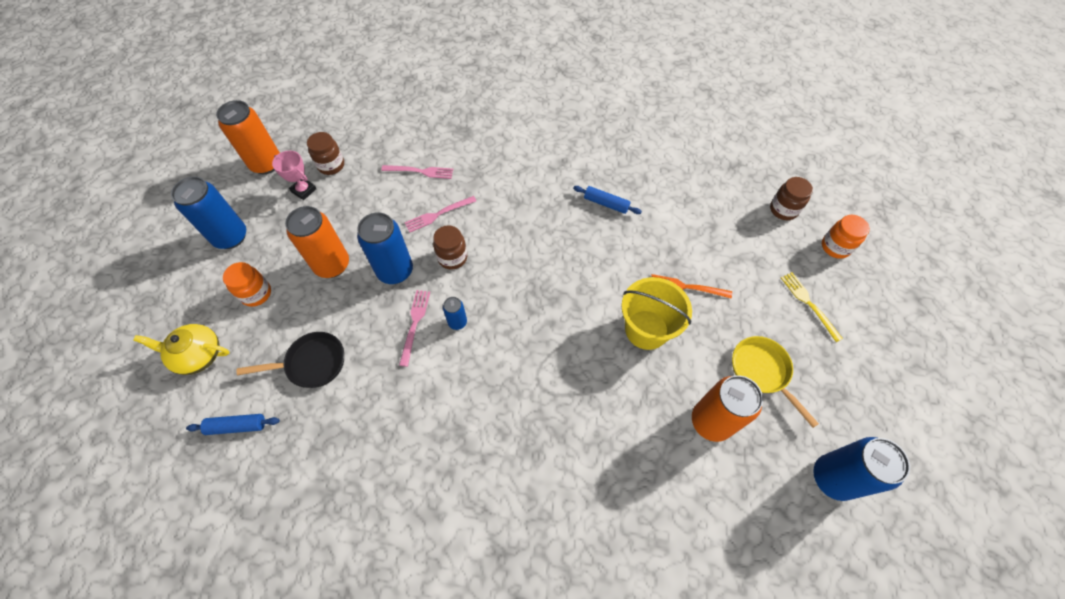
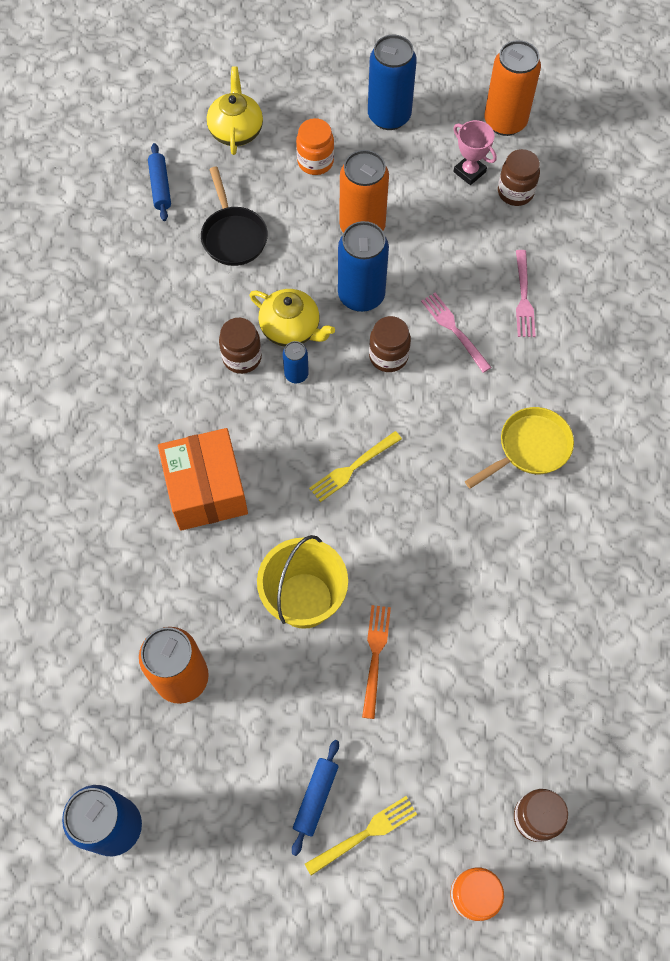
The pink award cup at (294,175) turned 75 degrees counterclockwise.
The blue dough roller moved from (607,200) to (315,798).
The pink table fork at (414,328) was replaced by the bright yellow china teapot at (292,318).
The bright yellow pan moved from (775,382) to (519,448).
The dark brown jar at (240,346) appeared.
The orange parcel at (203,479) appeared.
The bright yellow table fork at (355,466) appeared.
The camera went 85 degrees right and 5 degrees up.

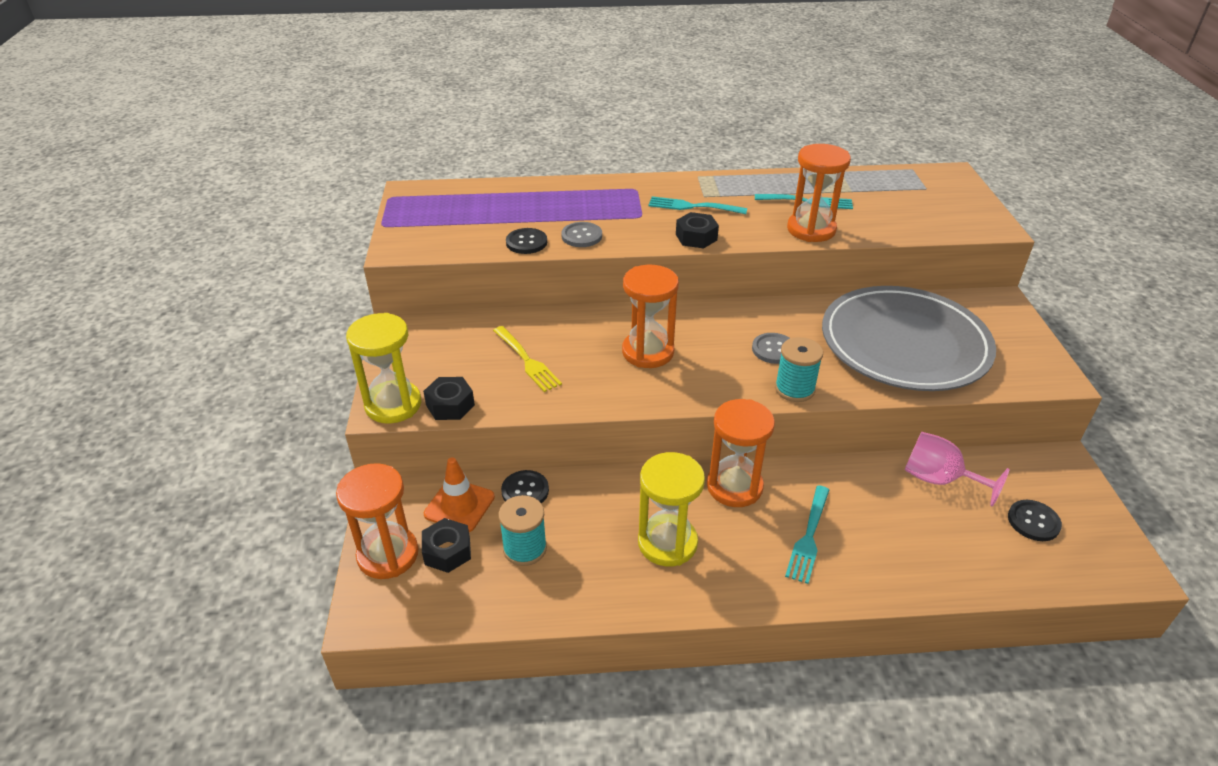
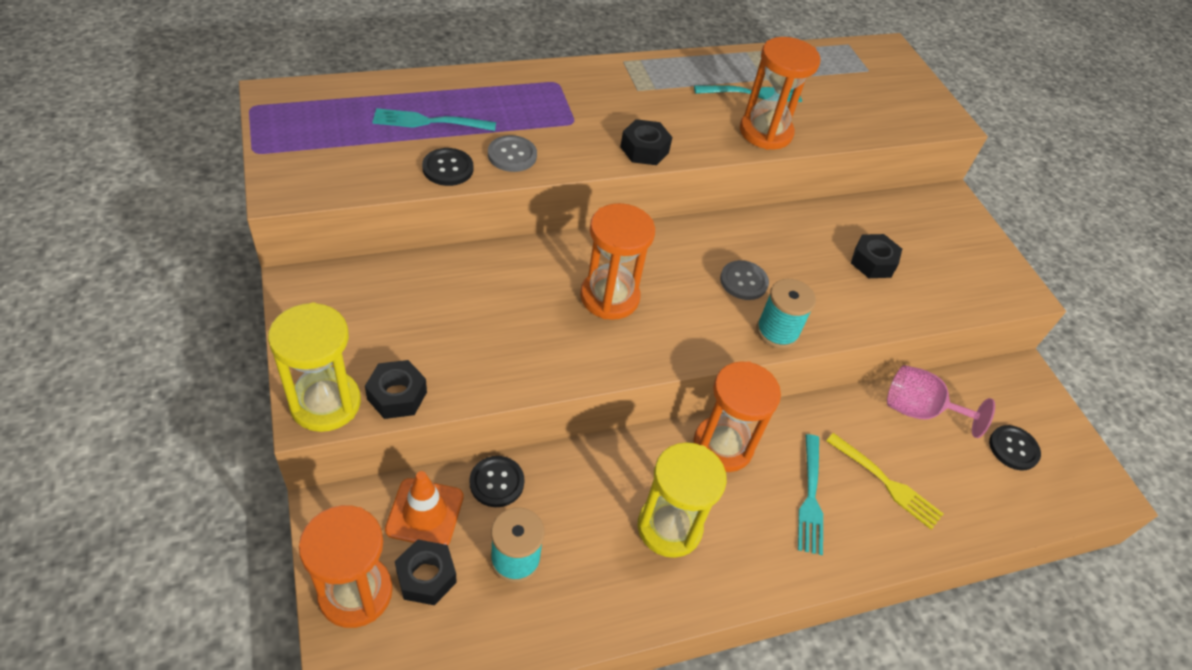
The teal table fork moved from (697,205) to (434,119).
The gray dinner plate at (909,338) was replaced by the black hexagon nut at (876,256).
The bright yellow table fork moved from (527,359) to (884,481).
The camera went 20 degrees left and 10 degrees up.

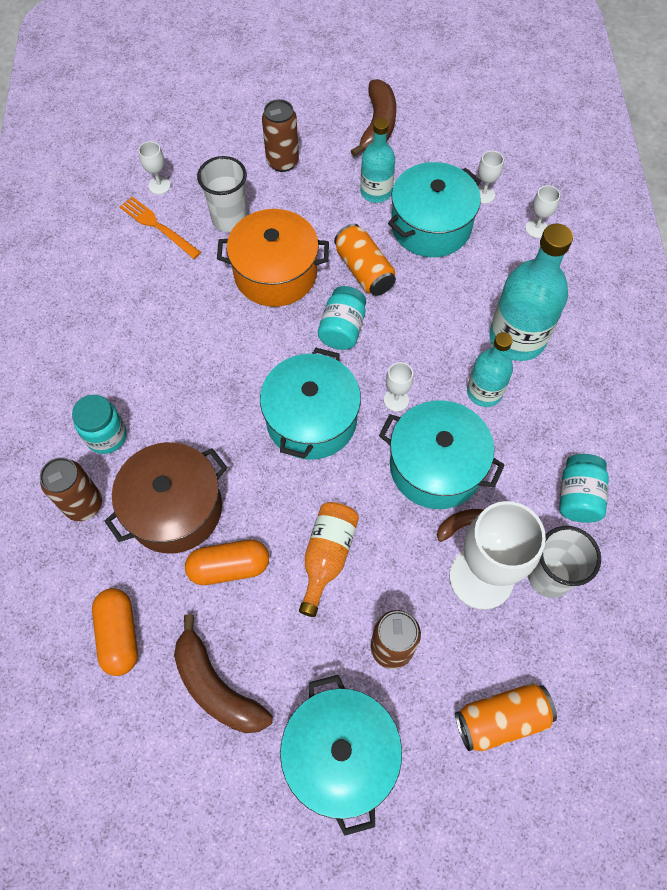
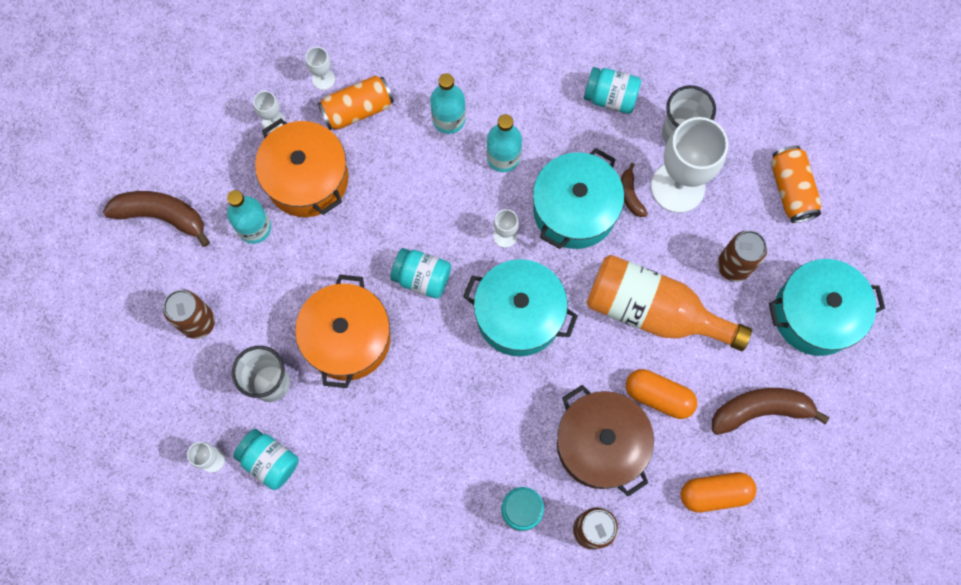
The teal stockpot at (434,209) became the orange stockpot at (302,167).
The orange table fork at (160,228) was replaced by the teal jar at (266,459).
The orange tin moved from (365,260) to (356,103).
The teal drink bottle at (531,292) changed to 0.61 times the size.
The orange drink bottle at (329,559) changed to 1.64 times the size.
The orange pill at (227,562) turned 60 degrees counterclockwise.
The dark brown toy banana at (223,673) turned 150 degrees counterclockwise.
The camera went 85 degrees left and 10 degrees up.

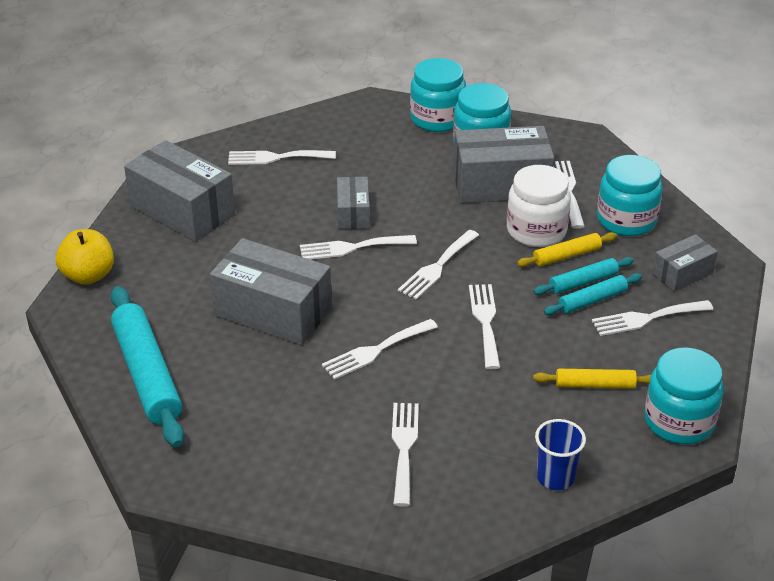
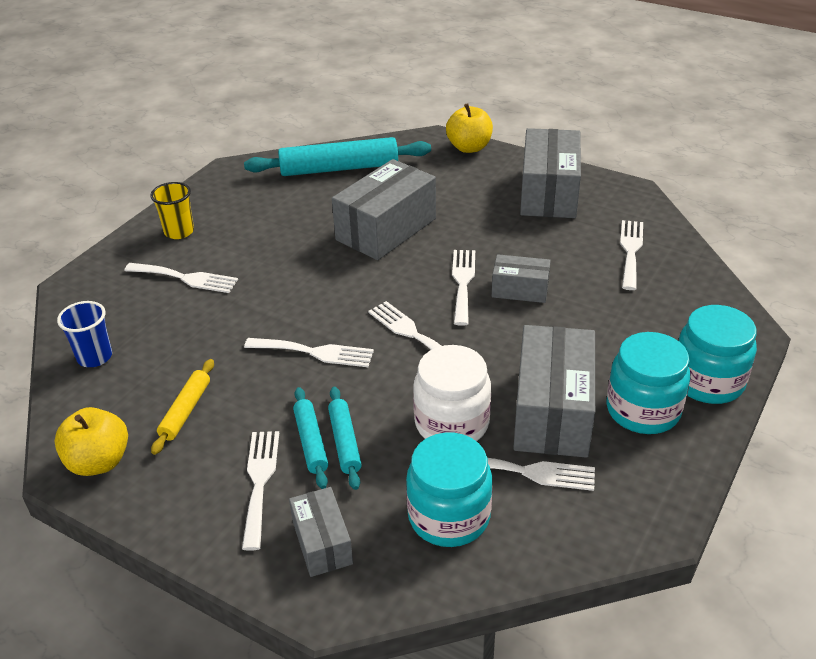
The gray parcel at (179,191) turned 45 degrees counterclockwise.
The bright yellow dough roller at (567,249) disappeared.
The pure white table fork at (380,349) disappeared.
The teal jar at (684,396) was replaced by the bright yellow toy apple at (91,441).
The bright yellow cup at (172,210) appeared.
The camera went 105 degrees right and 0 degrees up.

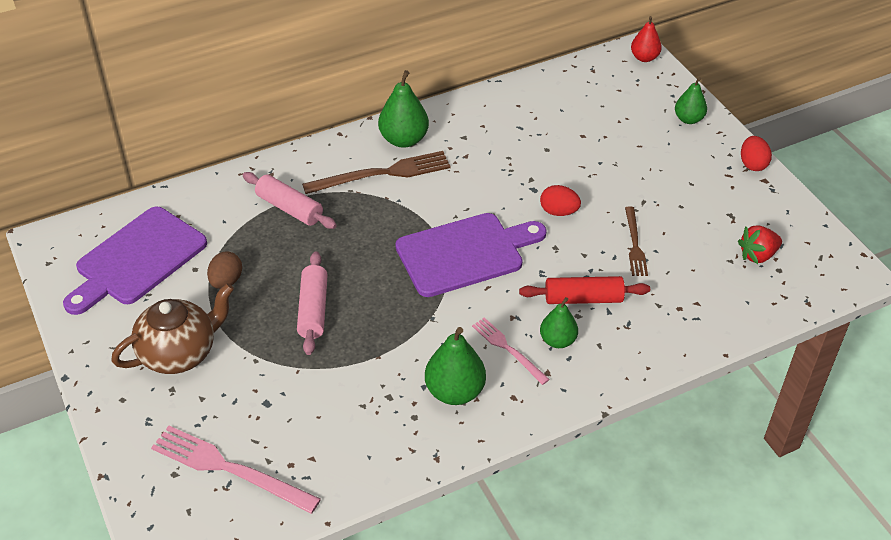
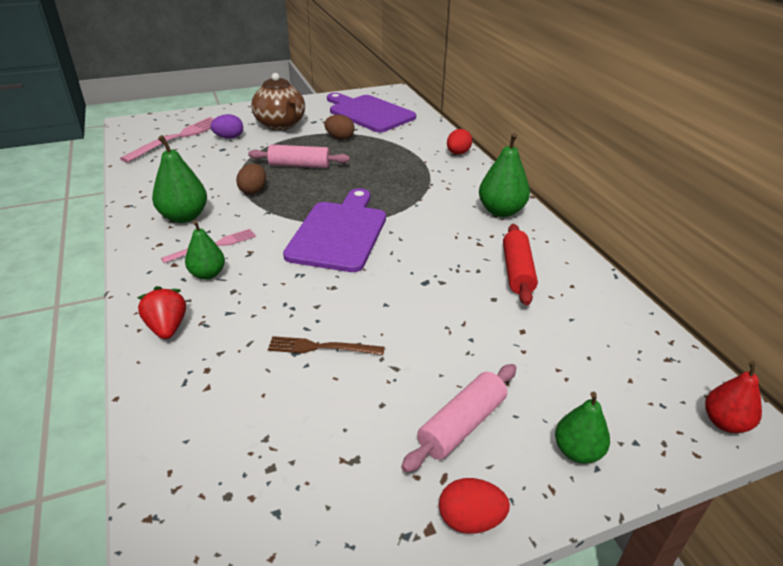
The dark brown table fork at (376,172) disappeared.
The pink dough roller moved from (290,200) to (458,418).
The crimson egg shape moved from (560,200) to (459,142).
The violet bread board at (471,255) turned 150 degrees counterclockwise.
The crimson toy strawberry moved from (760,244) to (161,312).
The crimson dough roller moved from (584,290) to (520,264).
The violet egg shape at (226,126) appeared.
The dark brown egg shape at (251,178) appeared.
The camera went 95 degrees right and 10 degrees down.

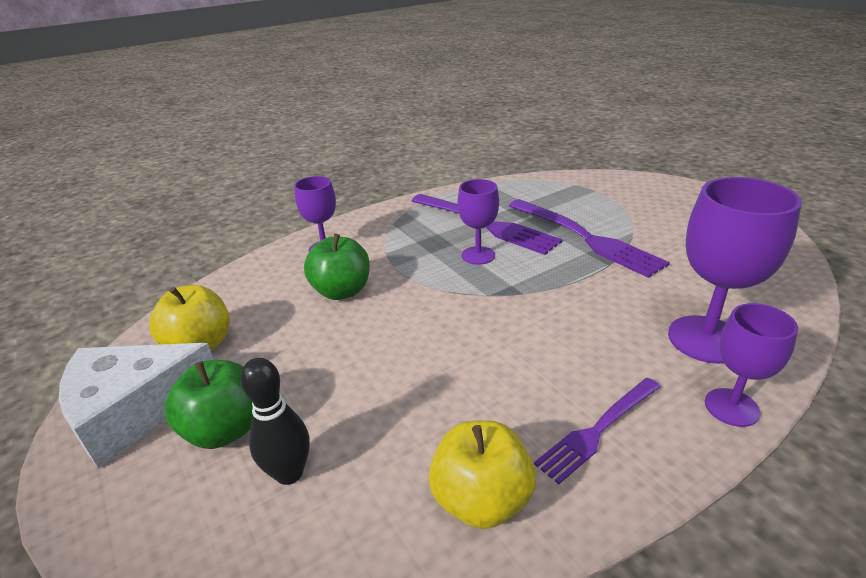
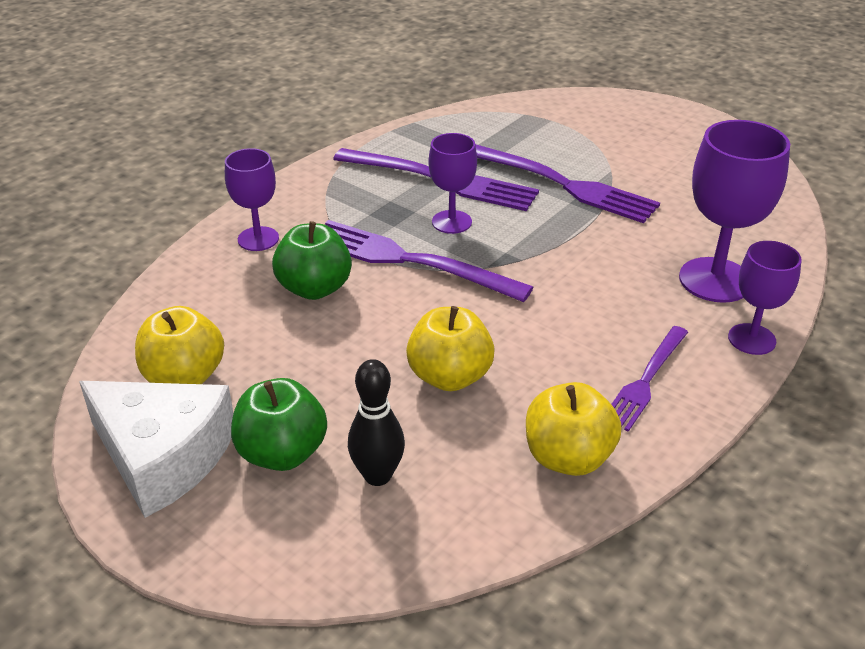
The pure white piece of cheese at (136,405) turned 105 degrees counterclockwise.
The violet table fork at (429,261) appeared.
The bright yellow toy apple at (450,348) appeared.
The camera went 20 degrees left and 5 degrees up.

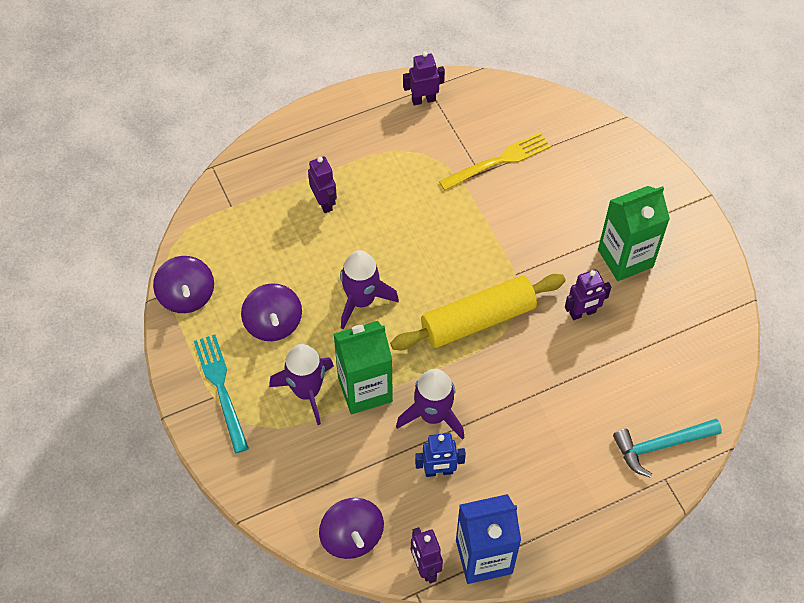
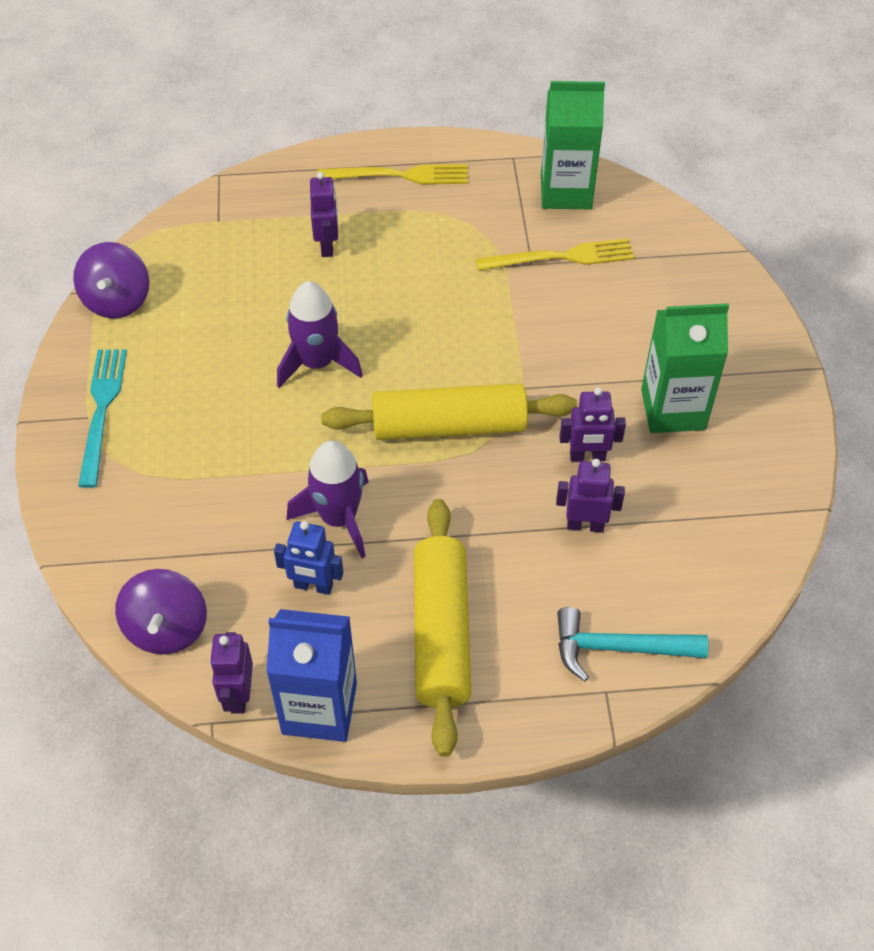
The violet robot moved from (424,78) to (590,496).
The violet toy top at (271,312) disappeared.
The emerald carton moved from (363,367) to (573,145).
The violet toy rocket at (301,384) disappeared.
The bright yellow table fork at (393,174) appeared.
The bright yellow dough roller at (442,628) appeared.
The camera went 20 degrees right and 5 degrees down.

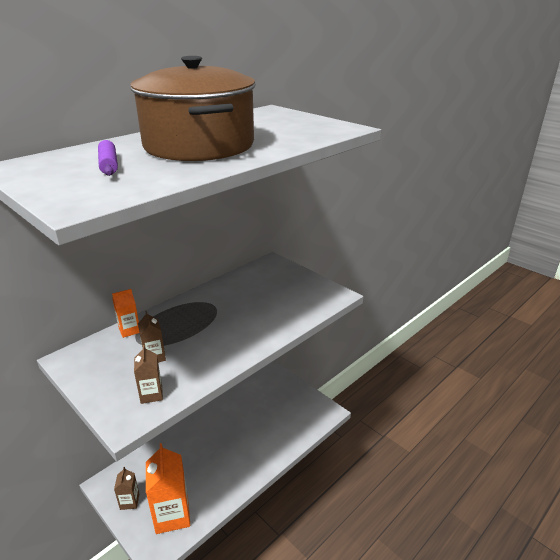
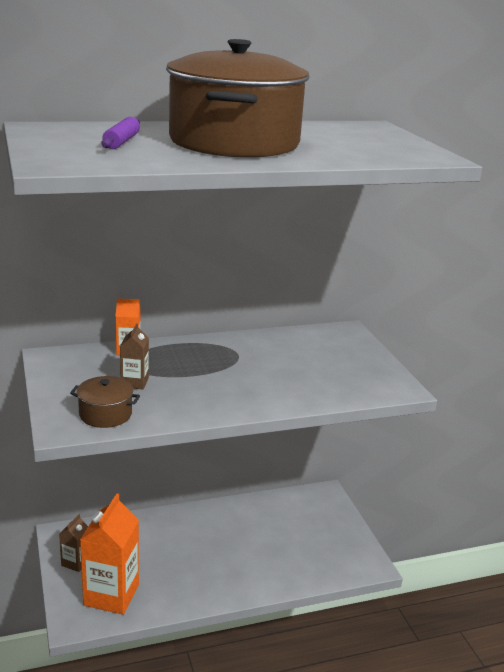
The dark brown carton at (148,374) was replaced by the dark brown stockpot at (105,402).
The camera went 25 degrees right and 5 degrees down.

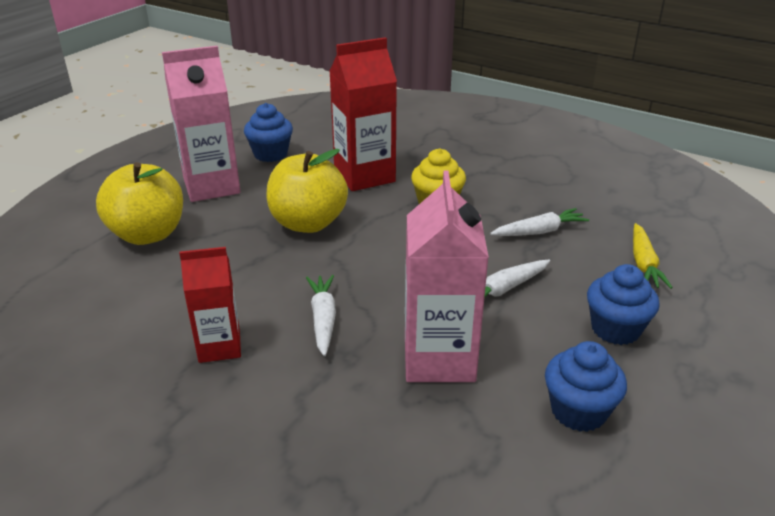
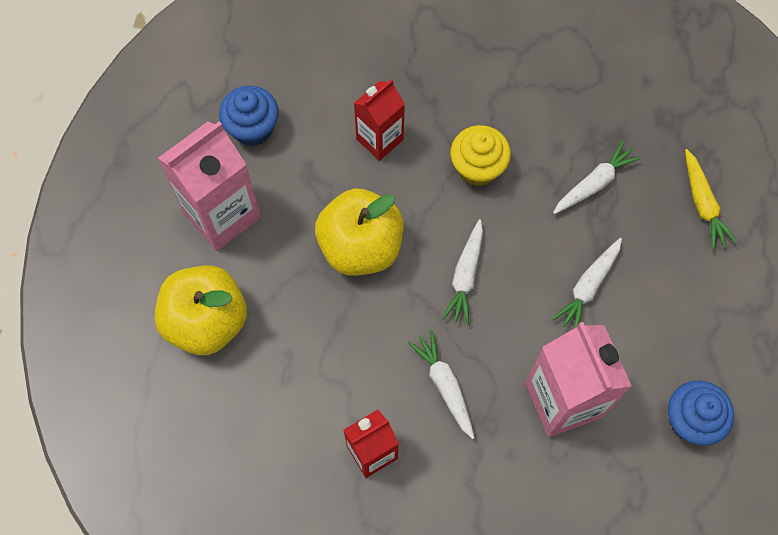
The crimson carton at (363,114) changed to 0.62 times the size.
The blue muffin at (623,304) disappeared.
The pure white toy carrot at (462,272) appeared.
The camera went 20 degrees left and 35 degrees up.

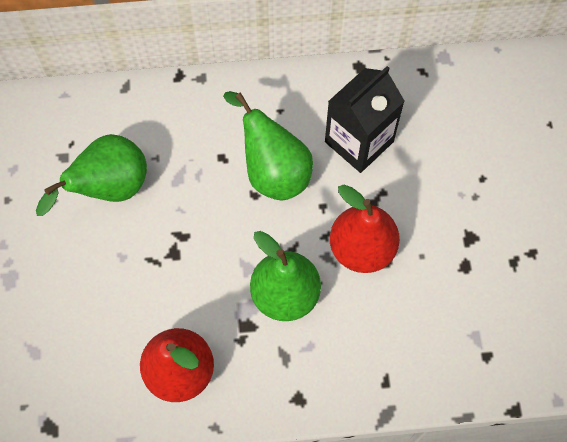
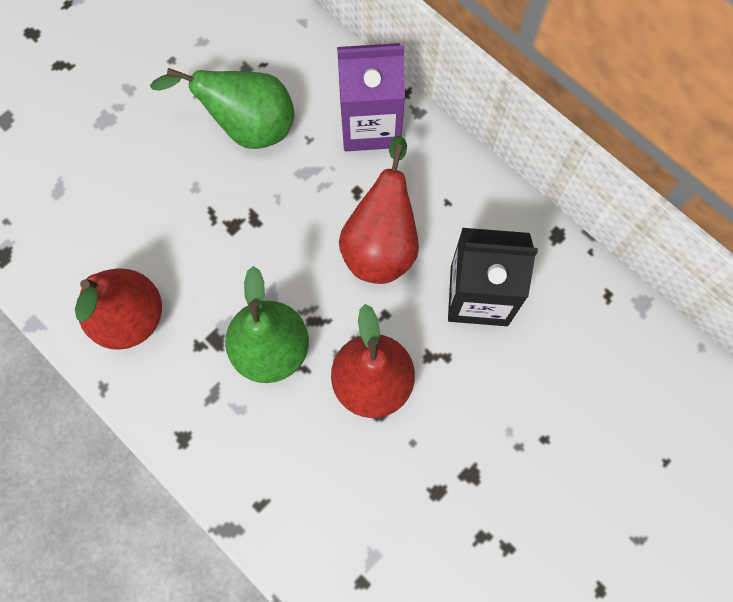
The emerald toy pear at (268,145) became the crimson toy pear at (379,210).
The violet carton at (371,97) appeared.
The camera went 50 degrees right and 5 degrees up.

